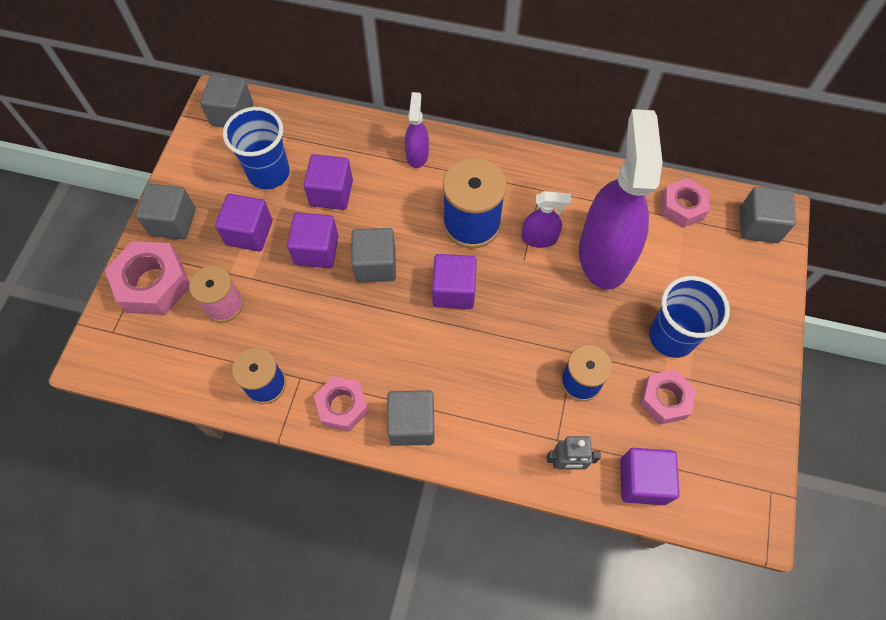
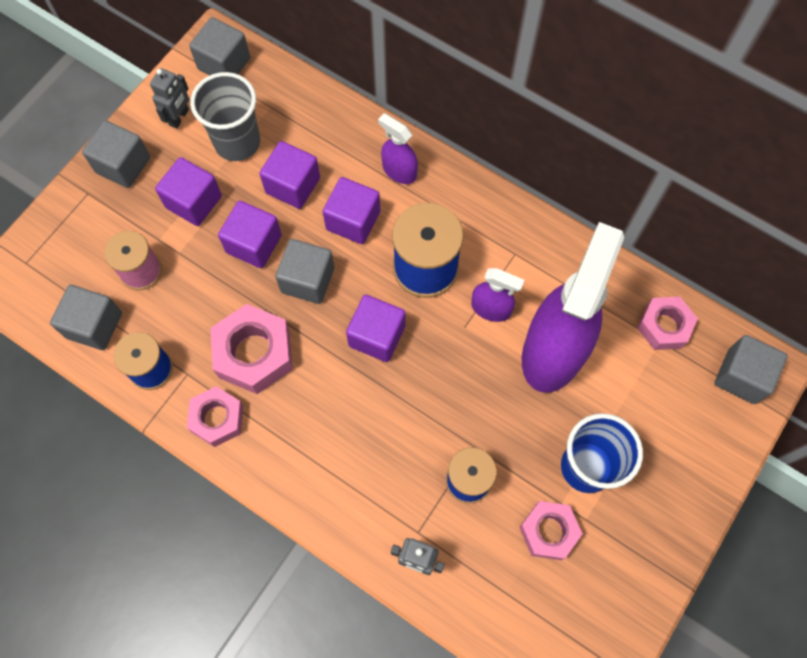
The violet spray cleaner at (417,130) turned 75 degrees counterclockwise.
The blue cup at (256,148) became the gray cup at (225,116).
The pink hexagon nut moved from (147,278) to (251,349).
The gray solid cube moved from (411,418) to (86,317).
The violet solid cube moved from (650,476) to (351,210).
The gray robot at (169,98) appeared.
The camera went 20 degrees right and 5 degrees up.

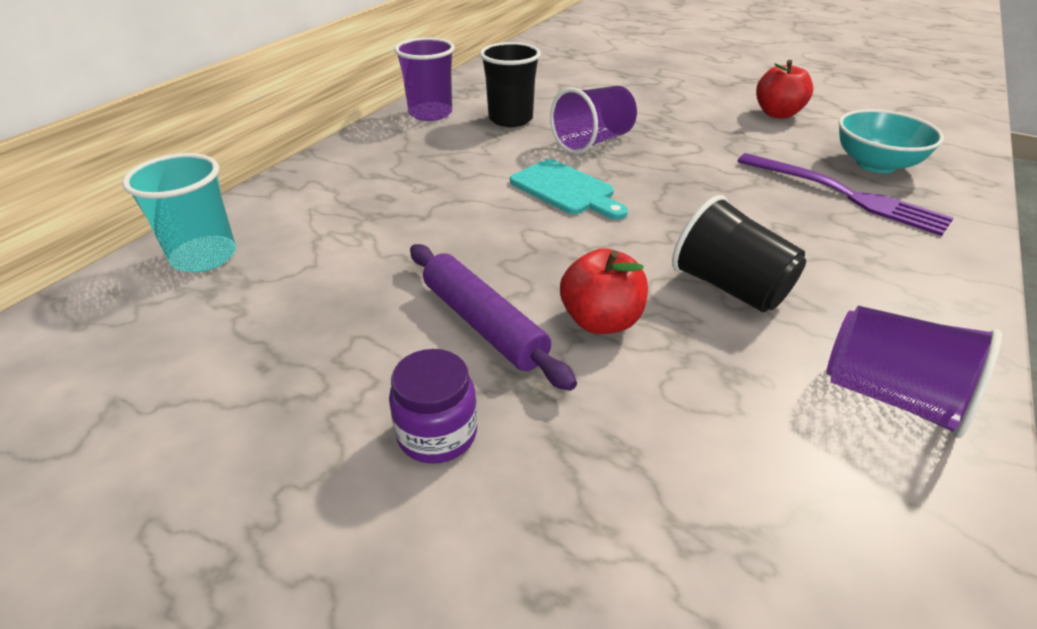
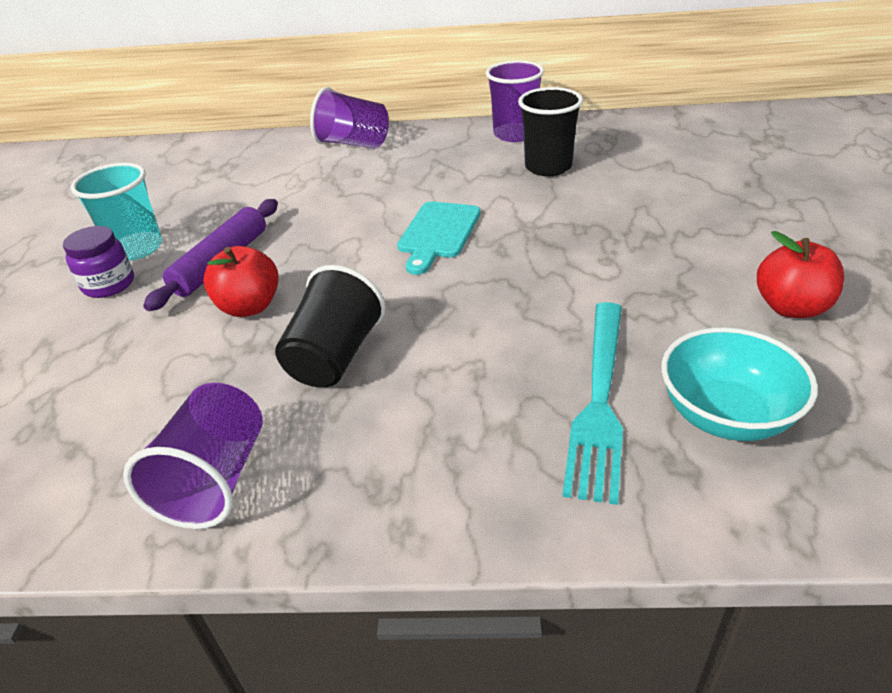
The violet cup moved from (593,120) to (349,118).
The teal cup moved from (179,212) to (116,212).
The violet table fork at (845,194) became the teal table fork at (592,403).
The camera went 65 degrees right and 0 degrees up.

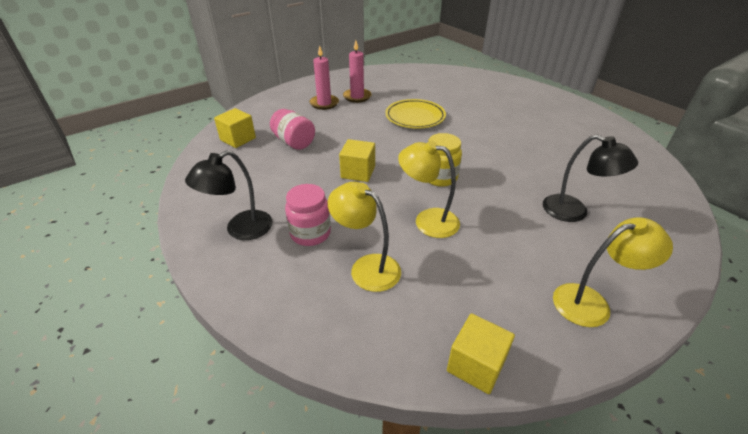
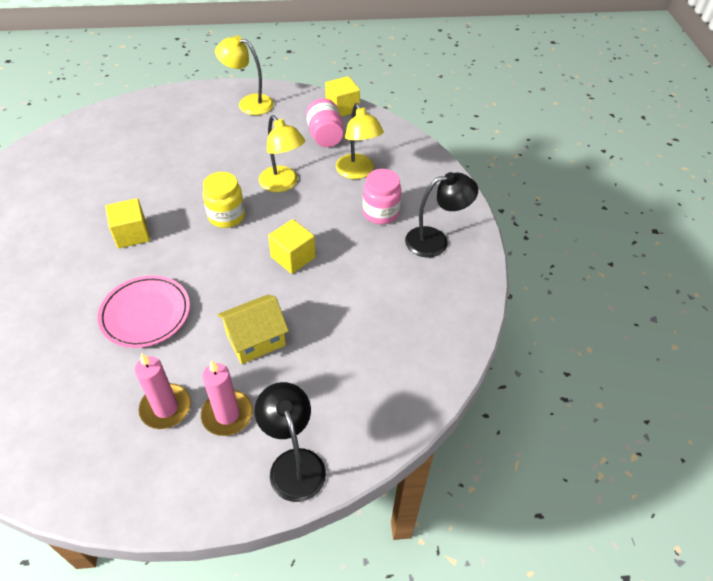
The bright yellow dinner plate at (415,114) became the pink dinner plate at (143,311).
The bright yellow solid cube moved from (235,128) to (127,223).
The pink jar moved from (292,129) to (324,123).
The black lamp moved from (590,178) to (290,442).
The bright yellow cottage at (253,329) appeared.
The camera went 150 degrees left and 10 degrees up.

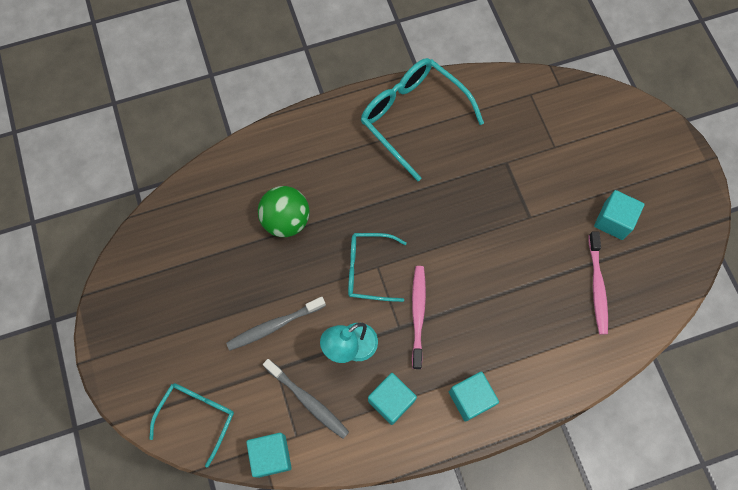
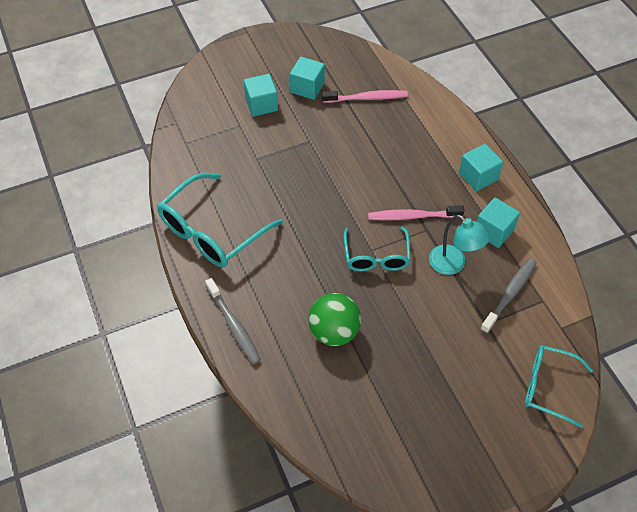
The gray tooth brush moved from (276,324) to (233,321).
The teal solid cube moved from (269,455) to (261,95).
The camera went 95 degrees left and 15 degrees down.

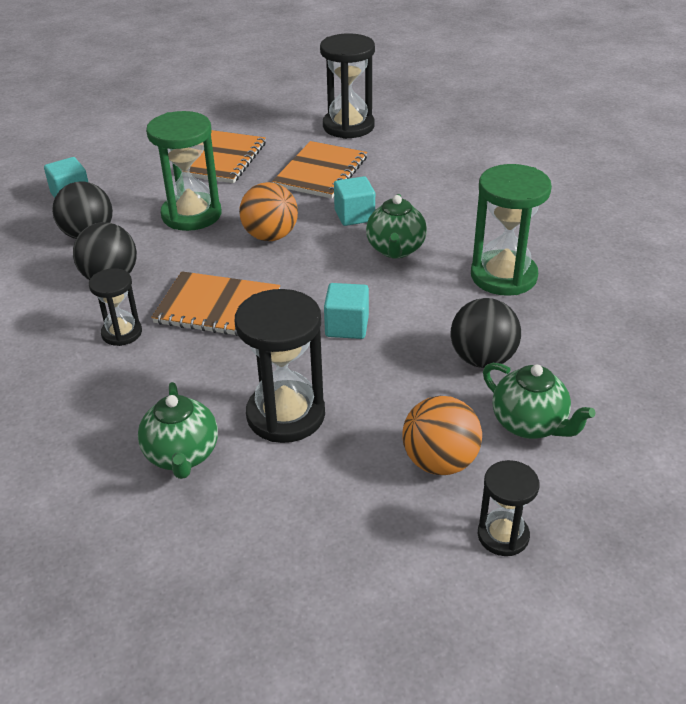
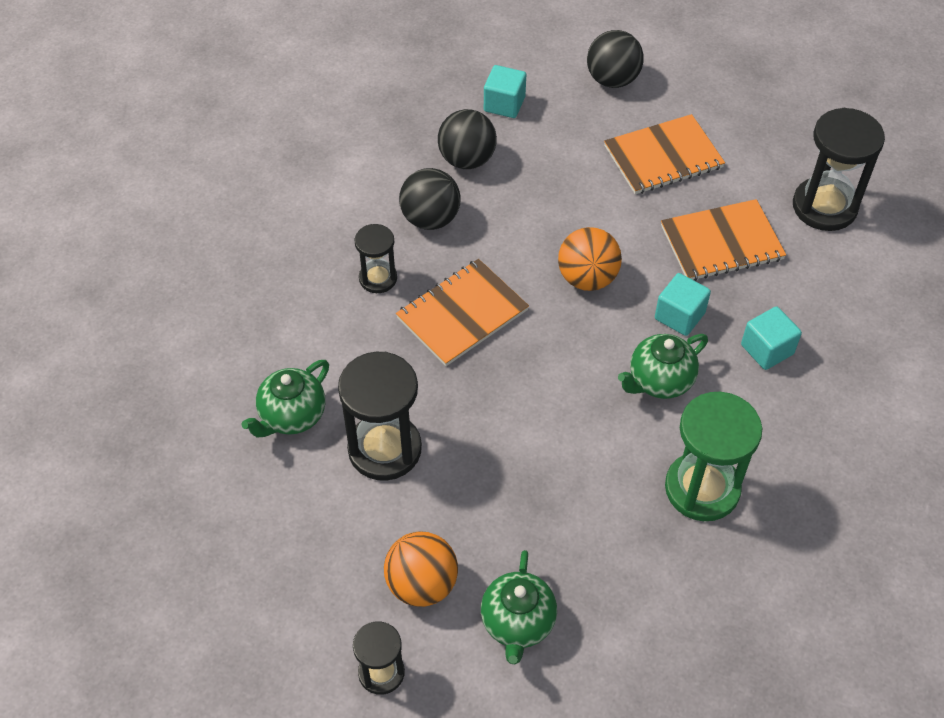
The emerald hourglass at (183,171) disappeared.
The orange notepad at (215,303) turned 75 degrees clockwise.
The teal solid cube moved from (346,311) to (771,338).
The black sphere moved from (486,333) to (615,59).
The camera went 50 degrees right and 15 degrees up.

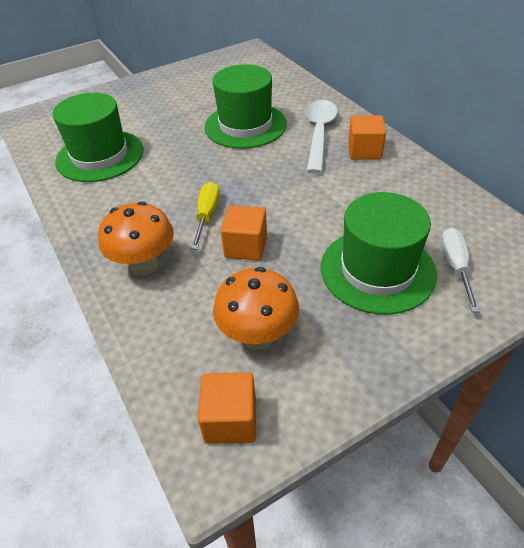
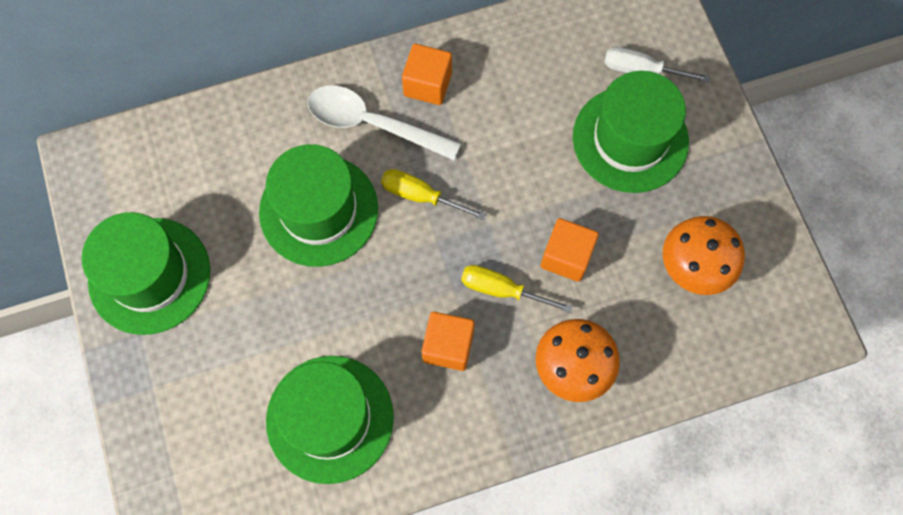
The orange solid cube moved from (227,408) to (448,341).
The bright yellow flat screwdriver at (433,194) appeared.
The emerald tall hat at (146,273) appeared.
The camera went 80 degrees left and 25 degrees up.

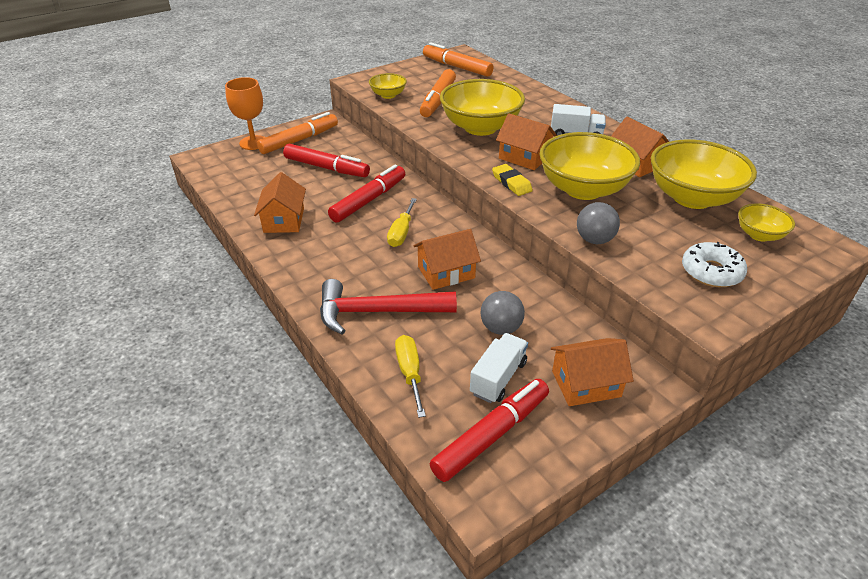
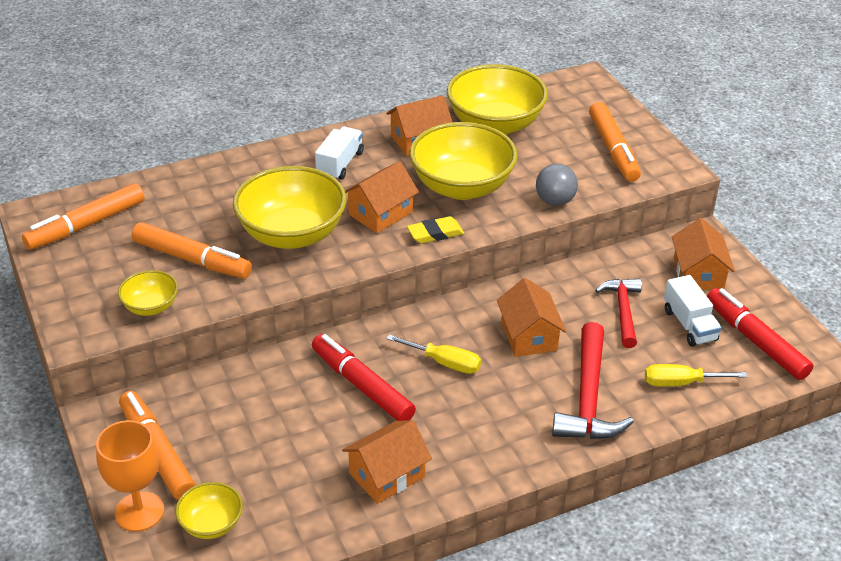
The crimson marker at (326,160) disappeared.
The orange cottage at (280,202) turned 45 degrees counterclockwise.
The bright yellow bowl moved from (766,222) to (209,510).
The pure white glazed donut at (714,264) was replaced by the orange marker at (615,142).
The gray sphere at (502,313) was replaced by the crimson carpenter's hammer at (618,313).
The pure white truck at (499,368) turned 150 degrees counterclockwise.
The camera went 80 degrees left and 0 degrees up.

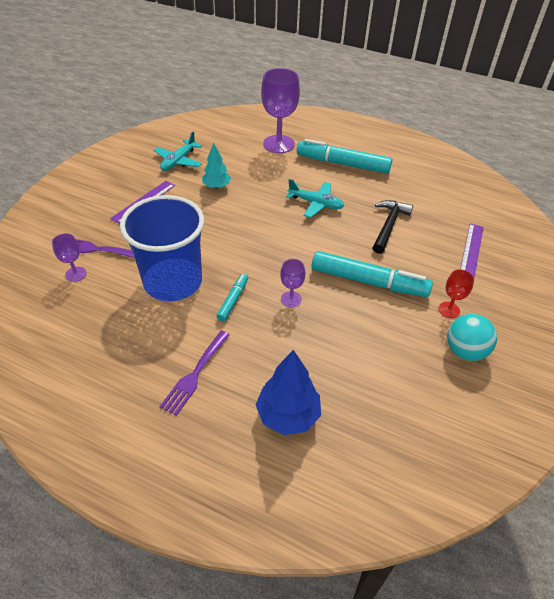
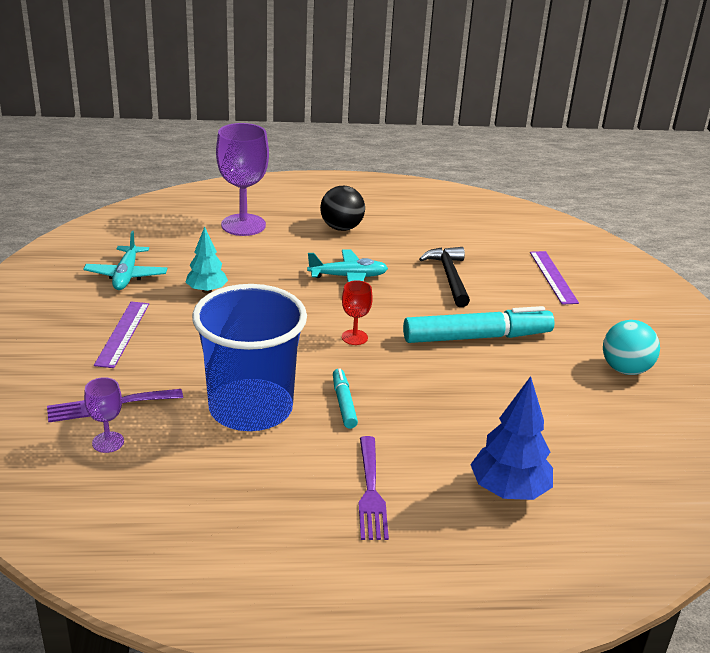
The teal marker at (344,156) was replaced by the black sphere at (342,208).
The violet wine glass at (292,283) disappeared.
The crimson wine glass moved from (456,293) to (357,312).
The camera went 30 degrees left and 15 degrees down.

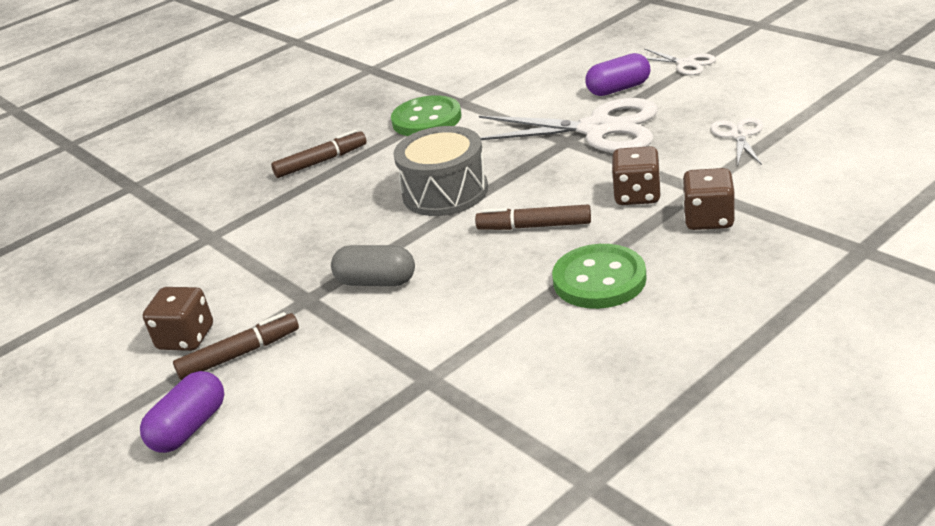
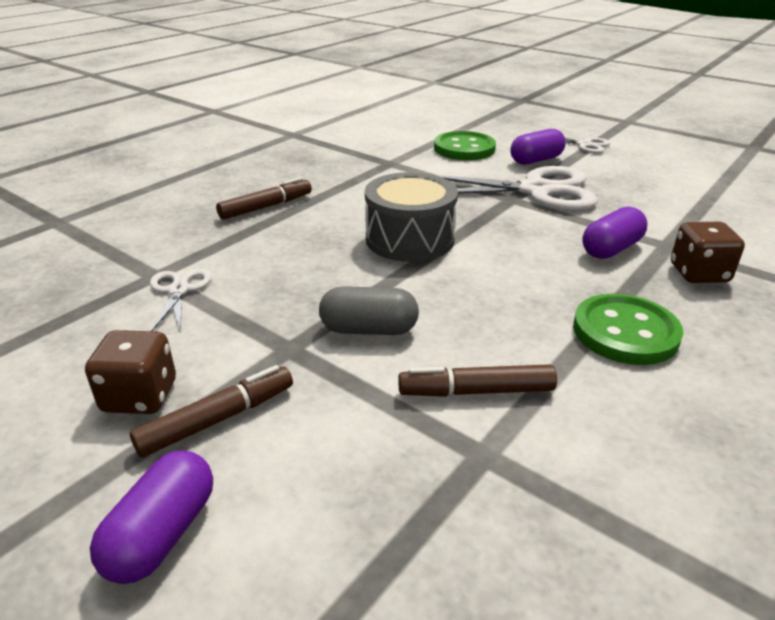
The emerald button moved from (426,115) to (465,145).
The pure white shears moved from (737,141) to (181,301).
The dark brown game die at (636,175) was replaced by the violet pill at (614,233).
The dark brown marker moved from (533,217) to (477,380).
The camera went 15 degrees left and 0 degrees up.

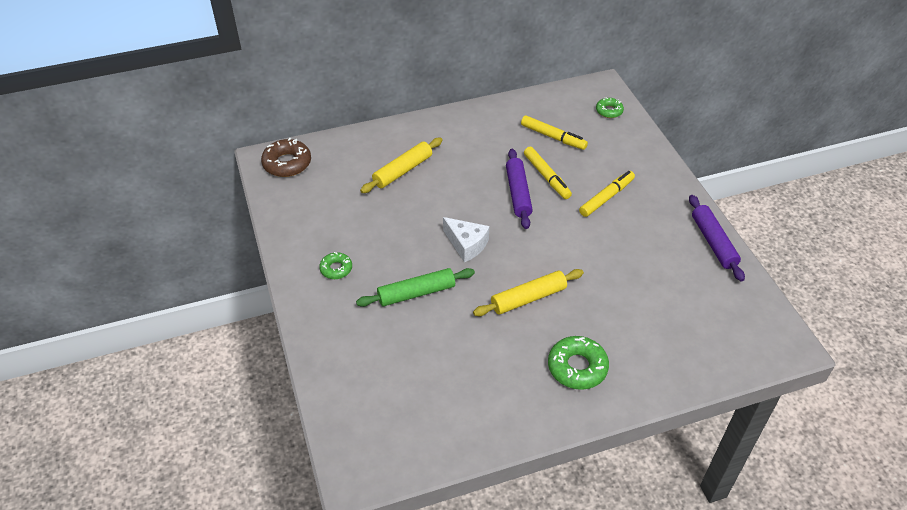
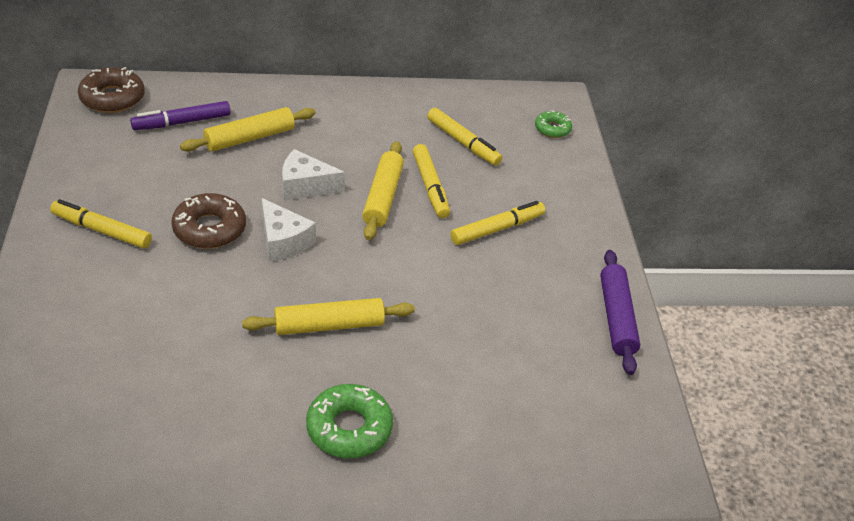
The violet dough roller at (519,189) became the bright yellow dough roller at (383,190).
The emerald glazed donut at (335,265) was replaced by the bright yellow marker at (101,224).
The emerald dough roller at (415,287) disappeared.
The violet marker at (180,115) appeared.
The pure white piece of cheese at (313,175) appeared.
The dark brown glazed donut at (208,221) appeared.
The camera went 10 degrees right and 5 degrees down.

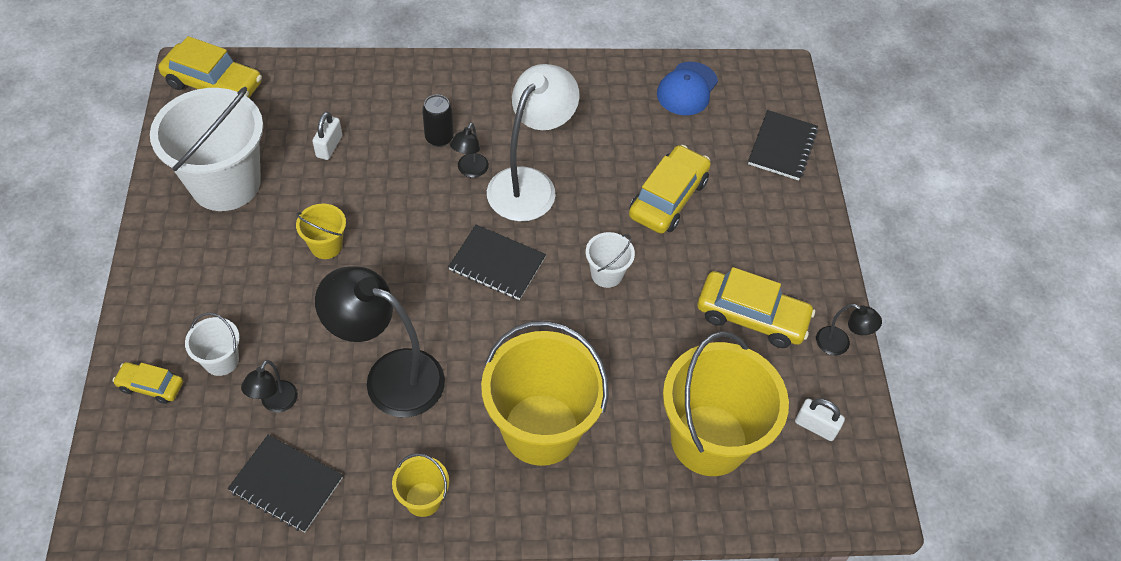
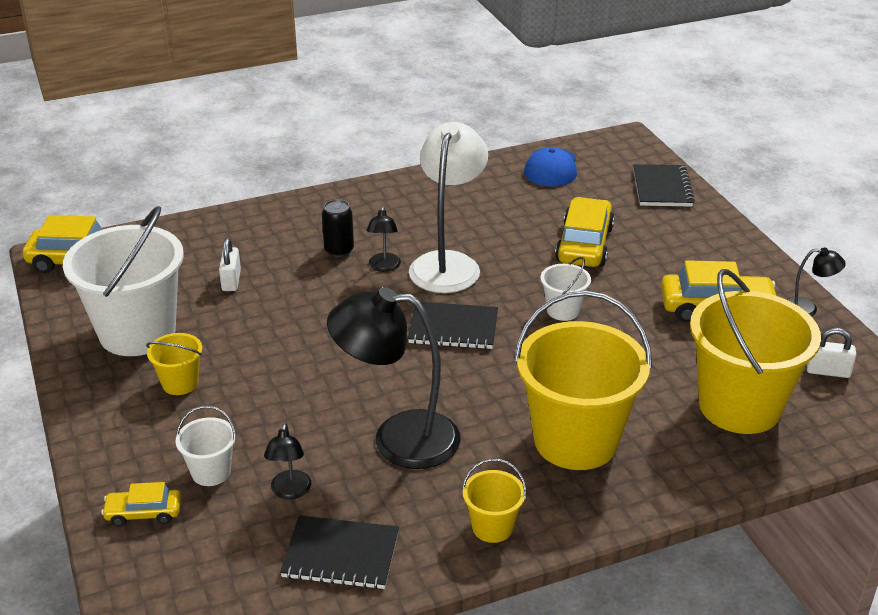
The bright yellow bucket moved from (321,231) to (174,364).
The camera went 15 degrees left and 20 degrees down.

